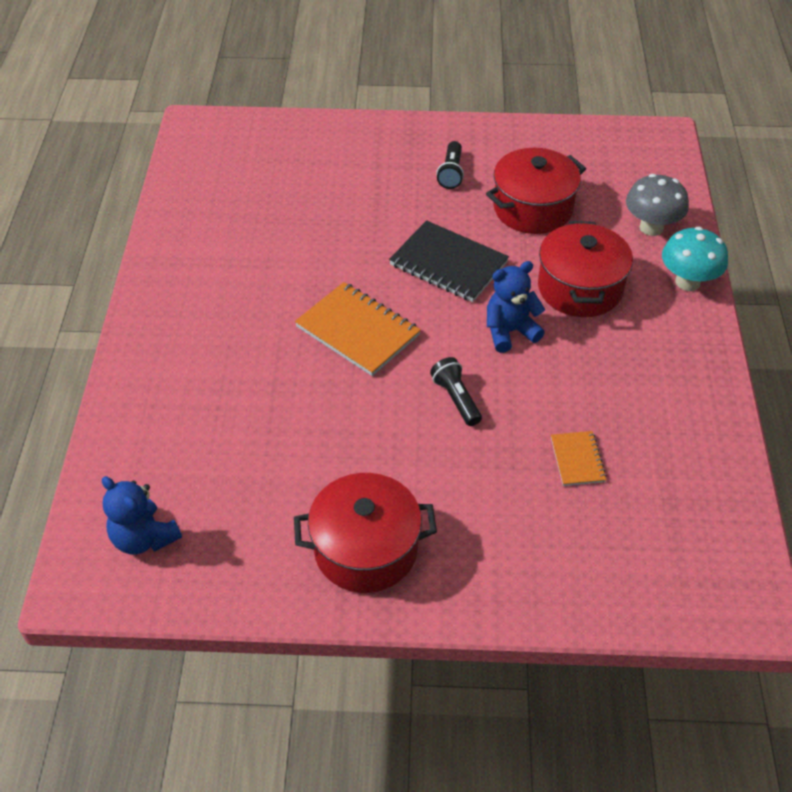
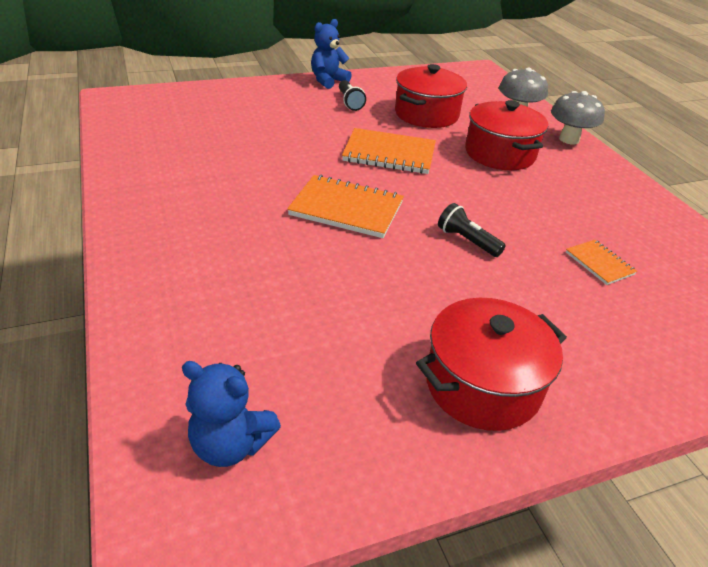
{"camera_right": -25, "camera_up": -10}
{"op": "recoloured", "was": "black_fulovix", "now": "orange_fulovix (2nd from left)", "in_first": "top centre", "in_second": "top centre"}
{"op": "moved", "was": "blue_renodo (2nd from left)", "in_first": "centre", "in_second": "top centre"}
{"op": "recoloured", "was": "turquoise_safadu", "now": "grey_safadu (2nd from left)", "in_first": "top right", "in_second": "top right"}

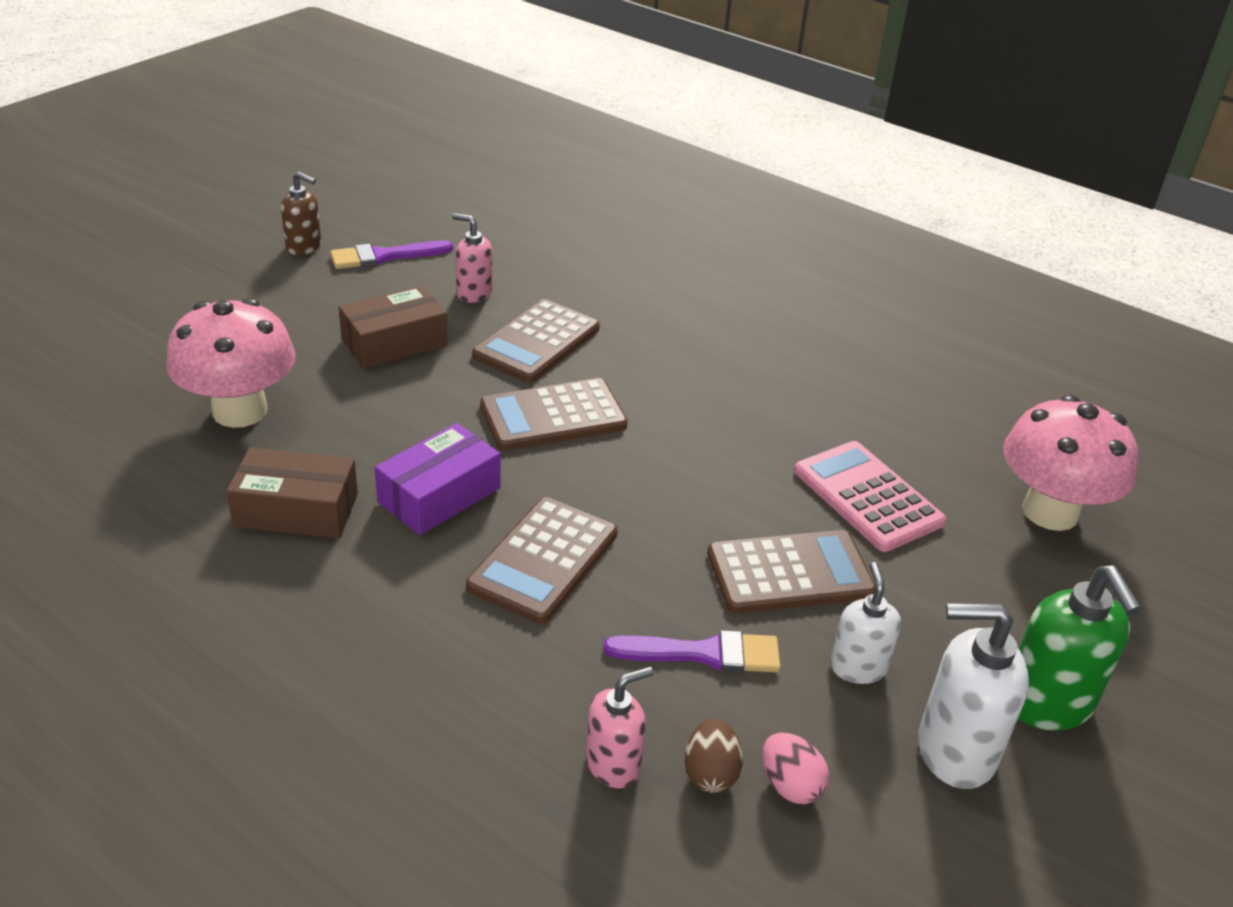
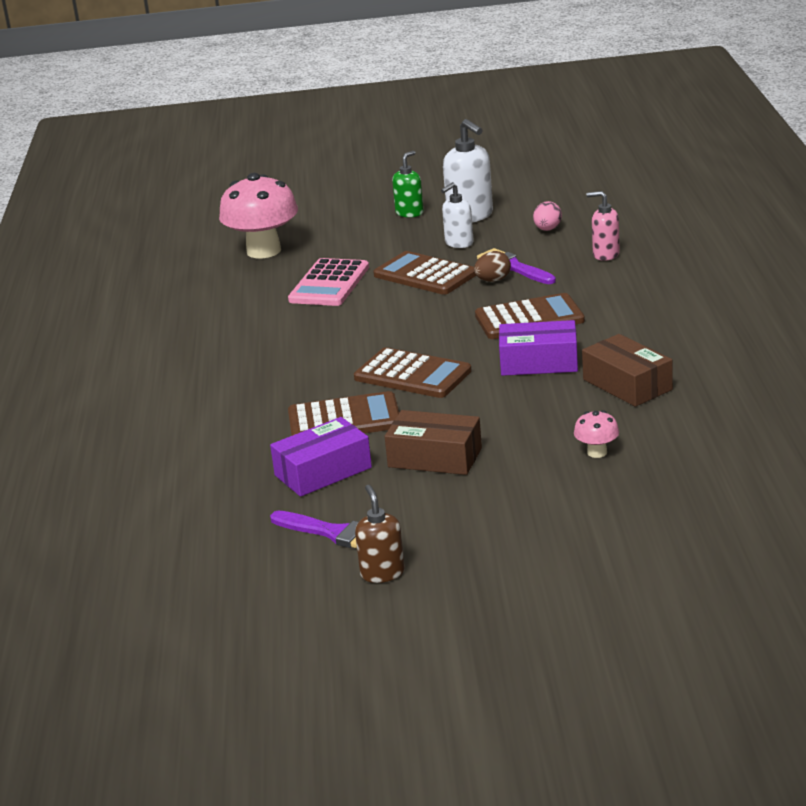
{"camera_right": -125, "camera_up": -10}
{"op": "resized", "was": "pink_safadu (1st from left in the first image)", "in_first": "middle left", "in_second": "middle right", "ratio": 0.44}
{"op": "replaced", "was": "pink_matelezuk (1st from left)", "now": "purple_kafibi (1st from left)", "in_first": "top centre", "in_second": "centre"}
{"op": "moved", "was": "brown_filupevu", "in_first": "bottom centre", "in_second": "top centre"}
{"op": "resized", "was": "green_matelezuk", "in_first": "bottom right", "in_second": "top centre", "ratio": 0.62}

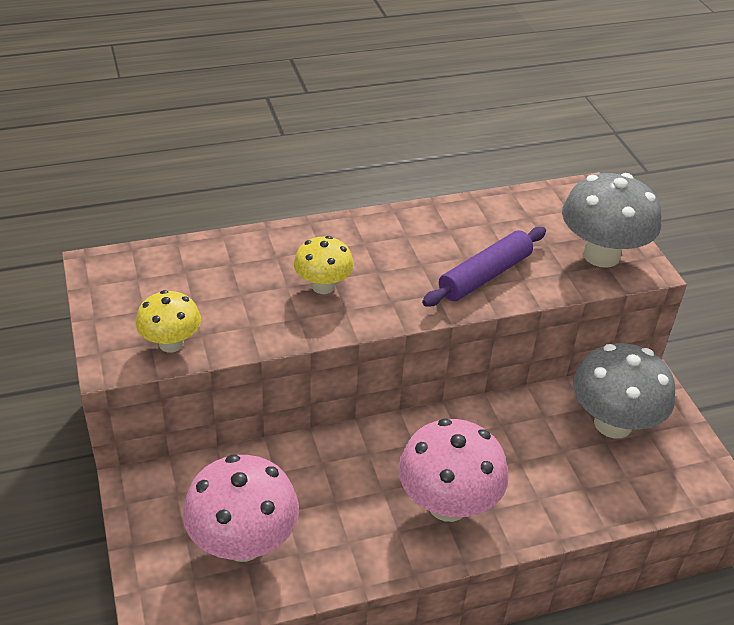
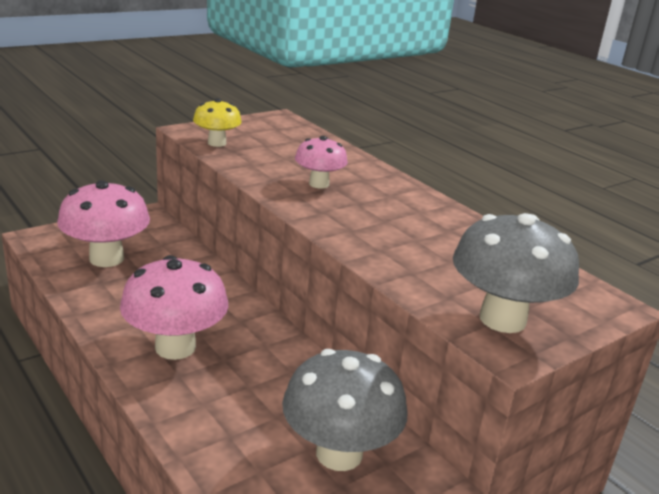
{"camera_right": 70, "camera_up": -15}
{"op": "recoloured", "was": "yellow_safadu (2nd from left)", "now": "pink_safadu (3rd from left)", "in_first": "centre", "in_second": "top centre"}
{"op": "removed", "was": "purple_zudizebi", "in_first": "centre"}

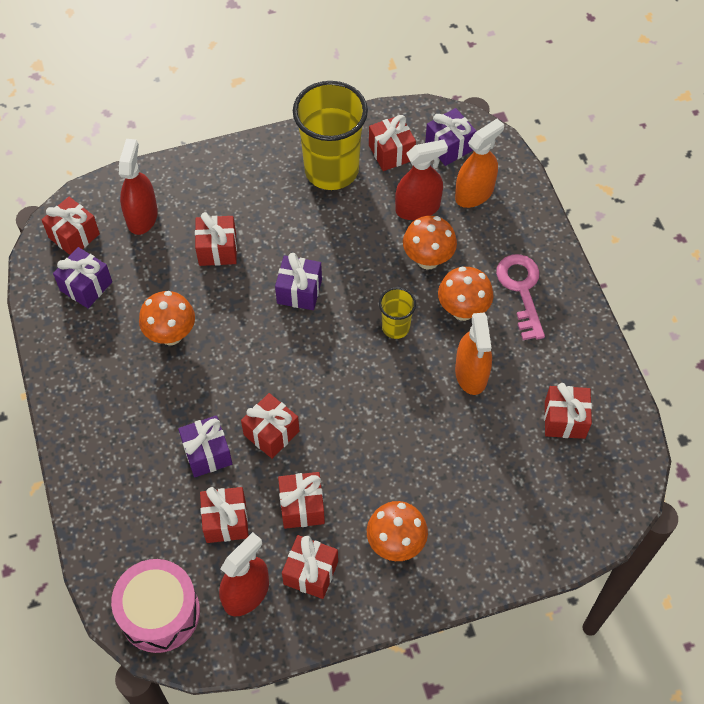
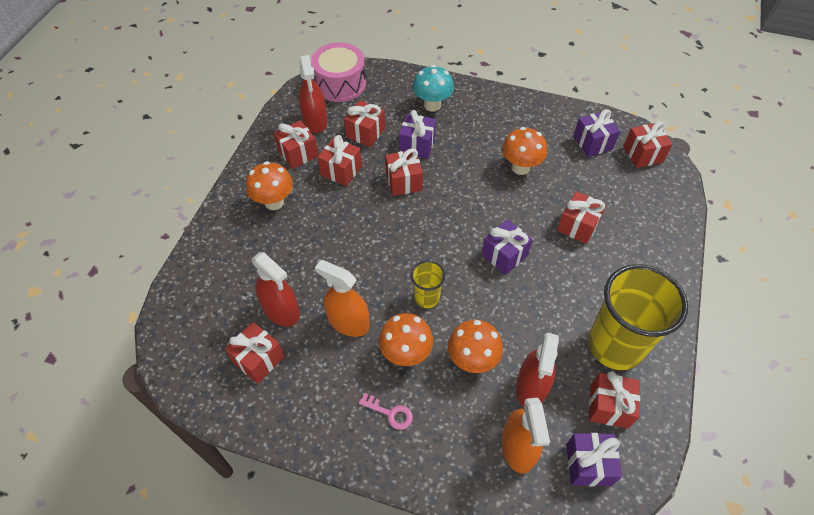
{"camera_right": 125, "camera_up": -5}
{"op": "moved", "was": "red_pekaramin (1st from left)", "in_first": "top left", "in_second": "centre"}
{"op": "resized", "was": "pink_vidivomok", "in_first": "middle right", "in_second": "bottom centre", "ratio": 0.56}
{"op": "added", "now": "turquoise_safadu", "in_second": "top centre"}

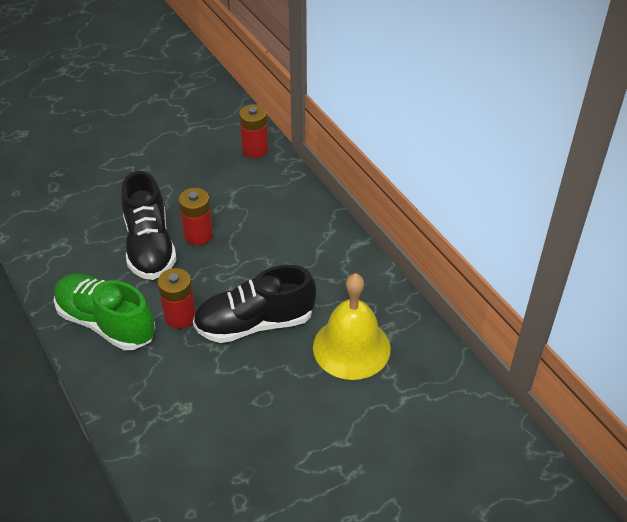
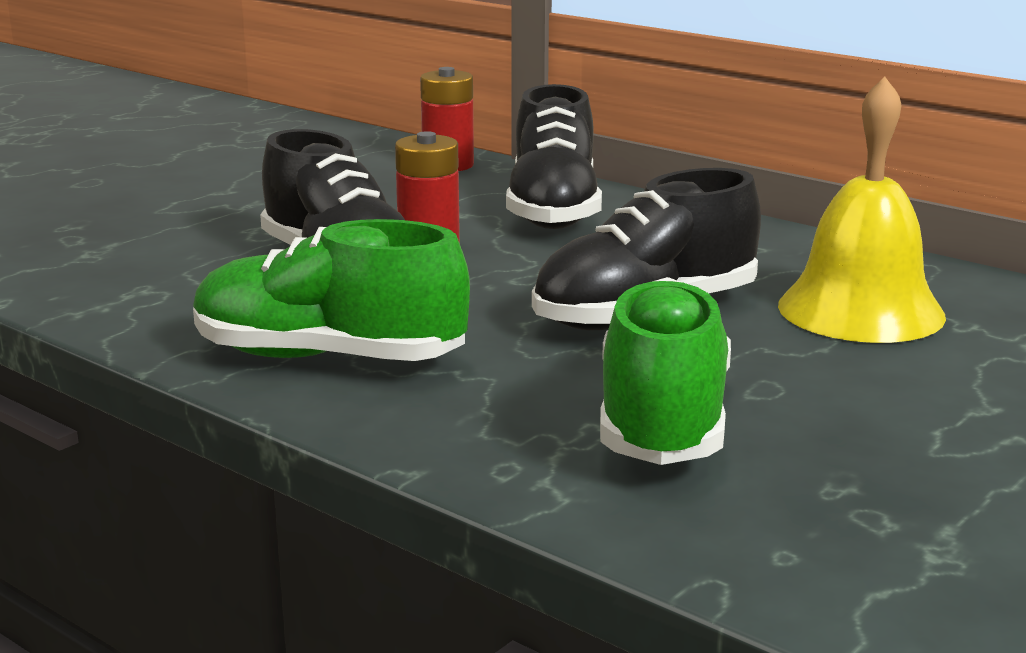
{"camera_right": -20, "camera_up": -25}
{"op": "removed", "was": "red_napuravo (1st from left)", "in_first": "middle left"}
{"op": "added", "now": "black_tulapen (2nd from left)", "in_second": "top centre"}
{"op": "added", "now": "green_tulapen (2nd from left)", "in_second": "centre"}

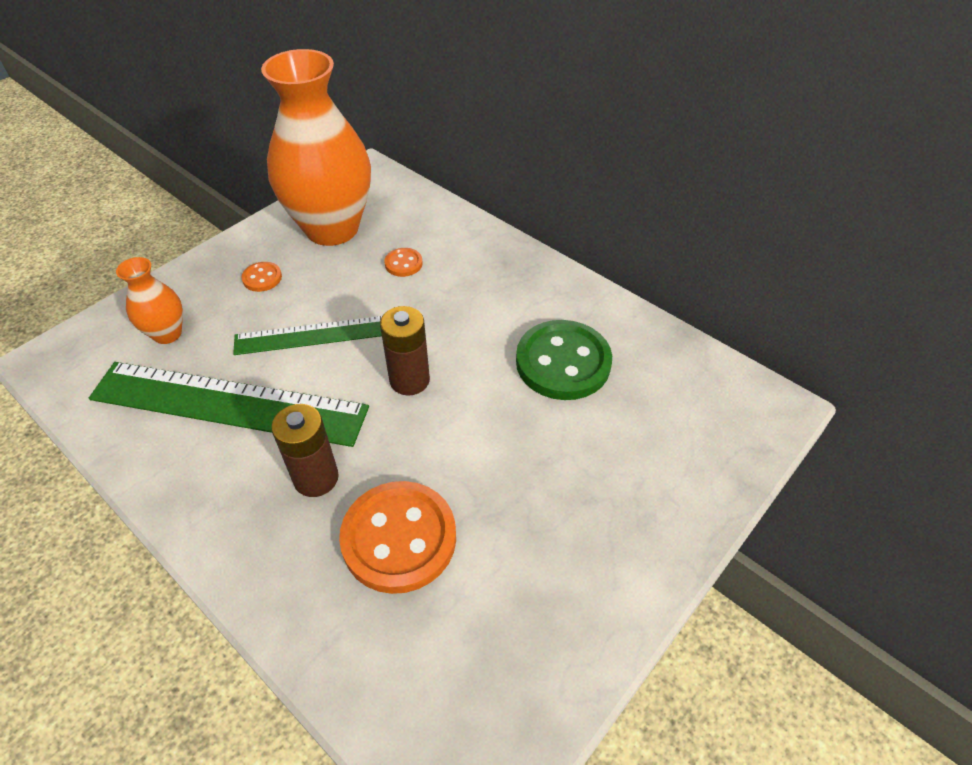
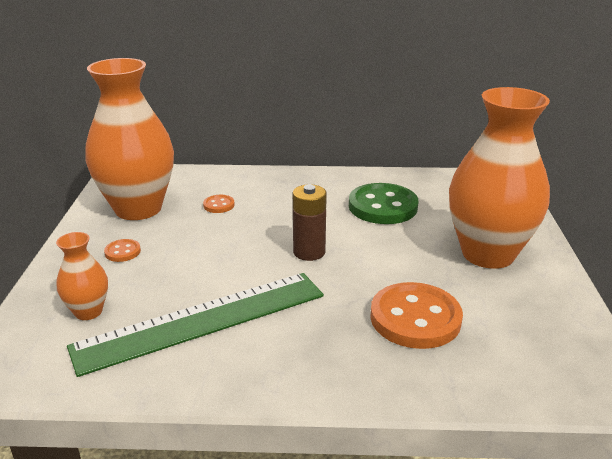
{"camera_right": -40, "camera_up": -20}
{"op": "removed", "was": "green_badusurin (2nd from left)", "in_first": "middle left"}
{"op": "removed", "was": "brown_napuravo (1st from left)", "in_first": "middle left"}
{"op": "added", "now": "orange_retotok (3rd from left)", "in_second": "middle right"}

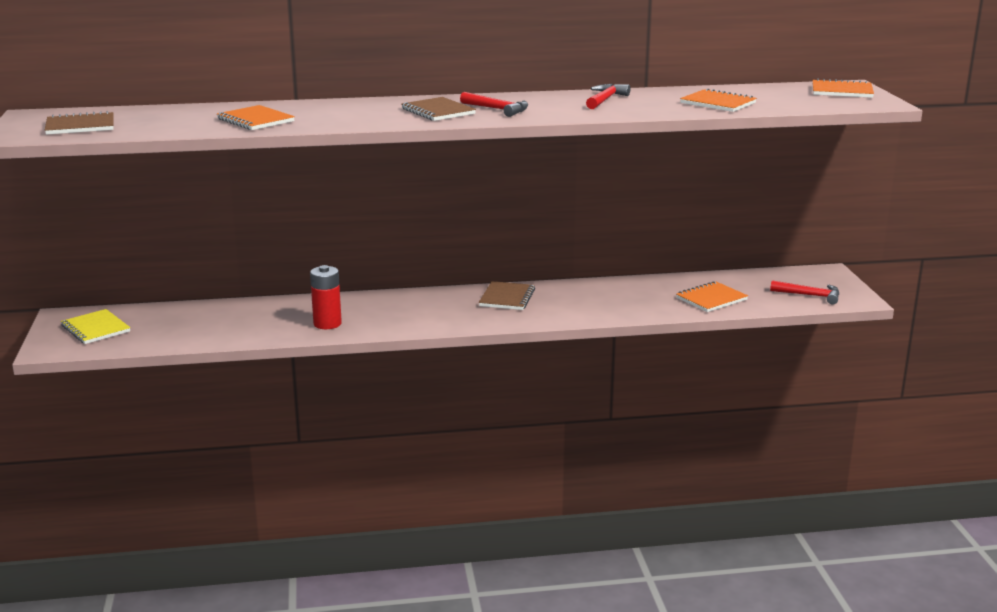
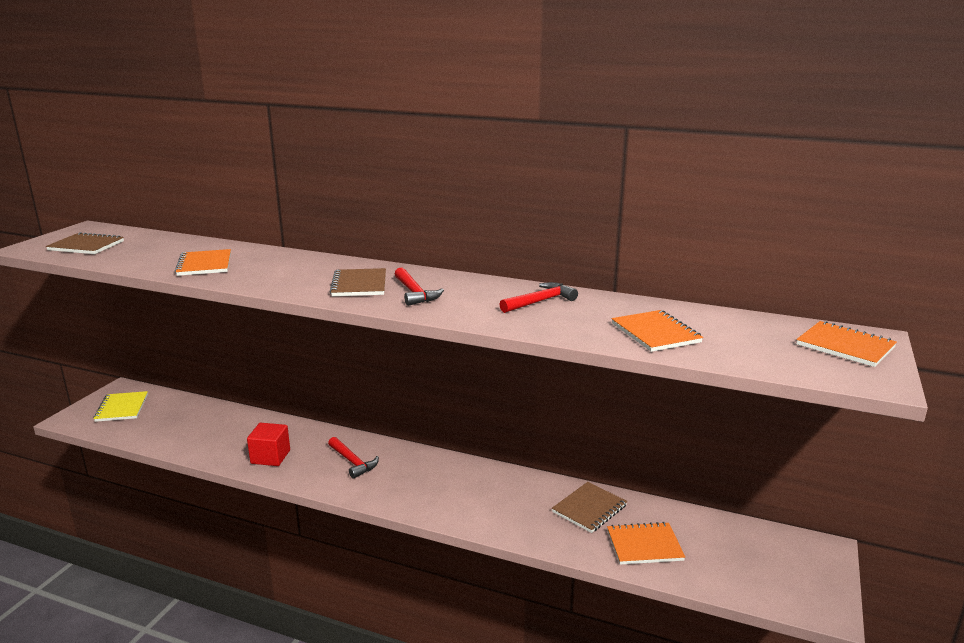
{"camera_right": 30, "camera_up": 0}
{"op": "replaced", "was": "red_napuravo", "now": "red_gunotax", "in_first": "middle left", "in_second": "bottom left"}
{"op": "moved", "was": "brown_fulovix (3rd from left)", "in_first": "centre", "in_second": "bottom centre"}
{"op": "moved", "was": "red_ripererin (3rd from left in the first image)", "now": "red_ripererin (1st from left)", "in_first": "middle right", "in_second": "bottom centre"}

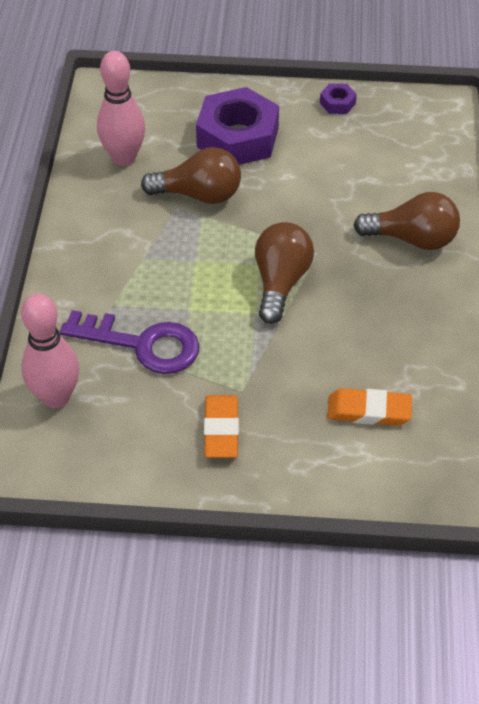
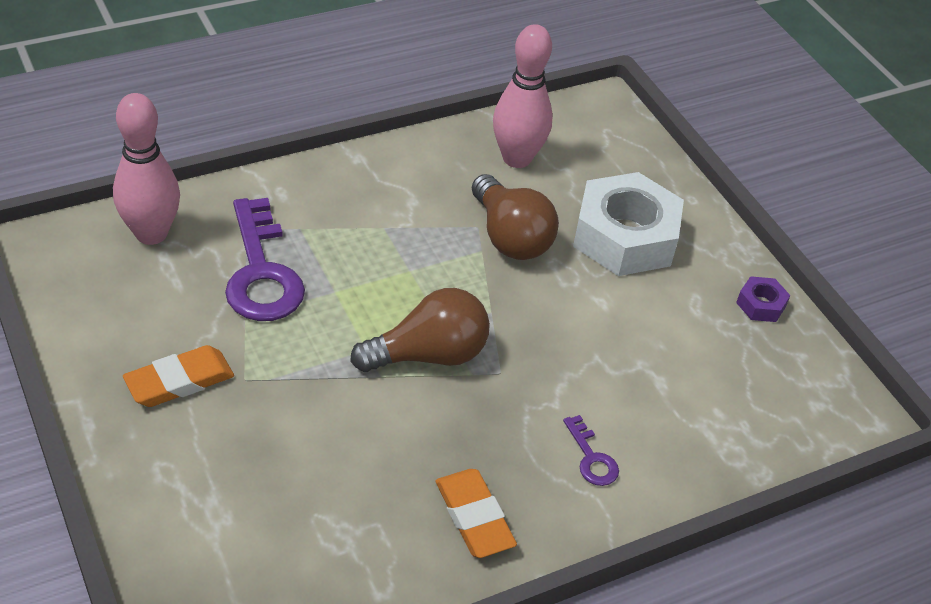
{"camera_right": 55, "camera_up": -5}
{"op": "recoloured", "was": "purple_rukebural (1st from left)", "now": "white_rukebural", "in_first": "top centre", "in_second": "middle right"}
{"op": "moved", "was": "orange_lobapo (2nd from left)", "in_first": "middle right", "in_second": "bottom centre"}
{"op": "replaced", "was": "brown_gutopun (3rd from left)", "now": "purple_vidivomok (2nd from left)", "in_first": "top right", "in_second": "bottom centre"}

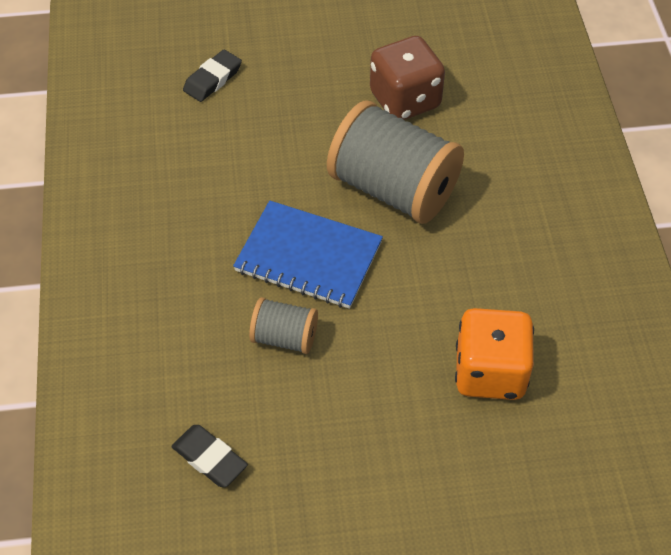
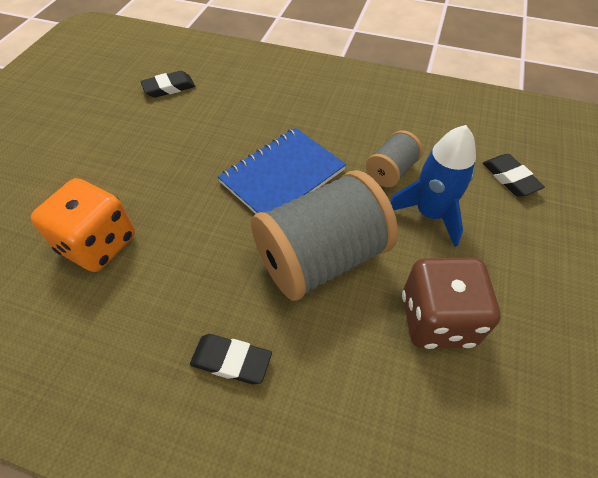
{"camera_right": 115, "camera_up": 0}
{"op": "moved", "was": "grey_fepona (1st from left in the first image)", "now": "grey_fepona (2nd from left)", "in_first": "centre", "in_second": "top centre"}
{"op": "added", "now": "black_lobapo (2nd from left)", "in_second": "bottom centre"}
{"op": "added", "now": "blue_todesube", "in_second": "middle right"}

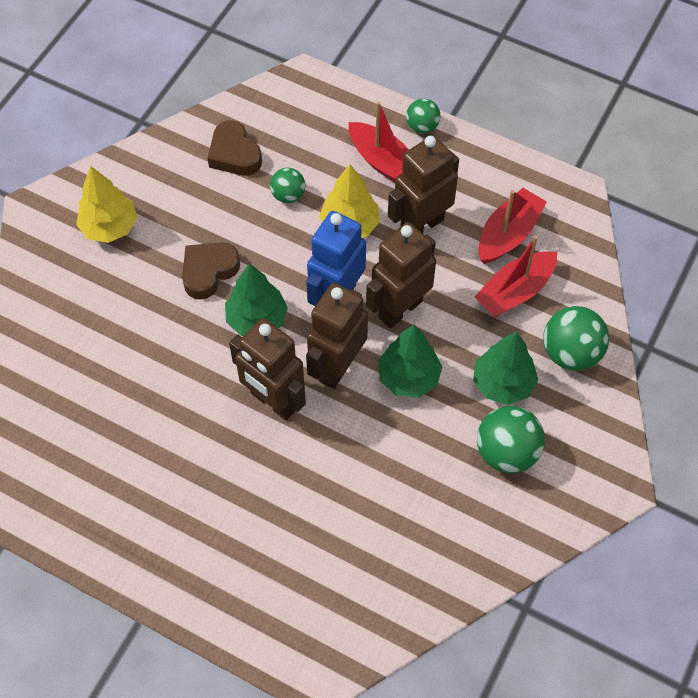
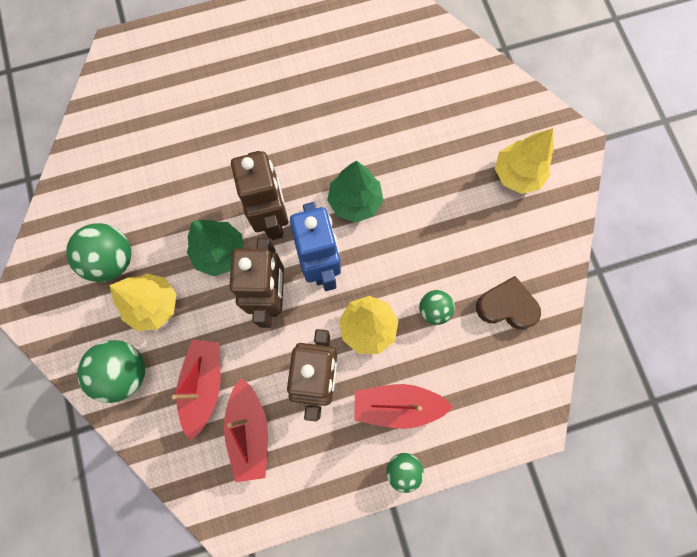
{"camera_right": 135, "camera_up": 15}
{"op": "removed", "was": "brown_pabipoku (1st from left)", "in_first": "middle left"}
{"op": "removed", "was": "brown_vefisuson (1st from left)", "in_first": "centre"}
{"op": "recoloured", "was": "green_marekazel (3rd from left)", "now": "yellow_marekazel (1st from left)", "in_first": "middle right", "in_second": "middle left"}

